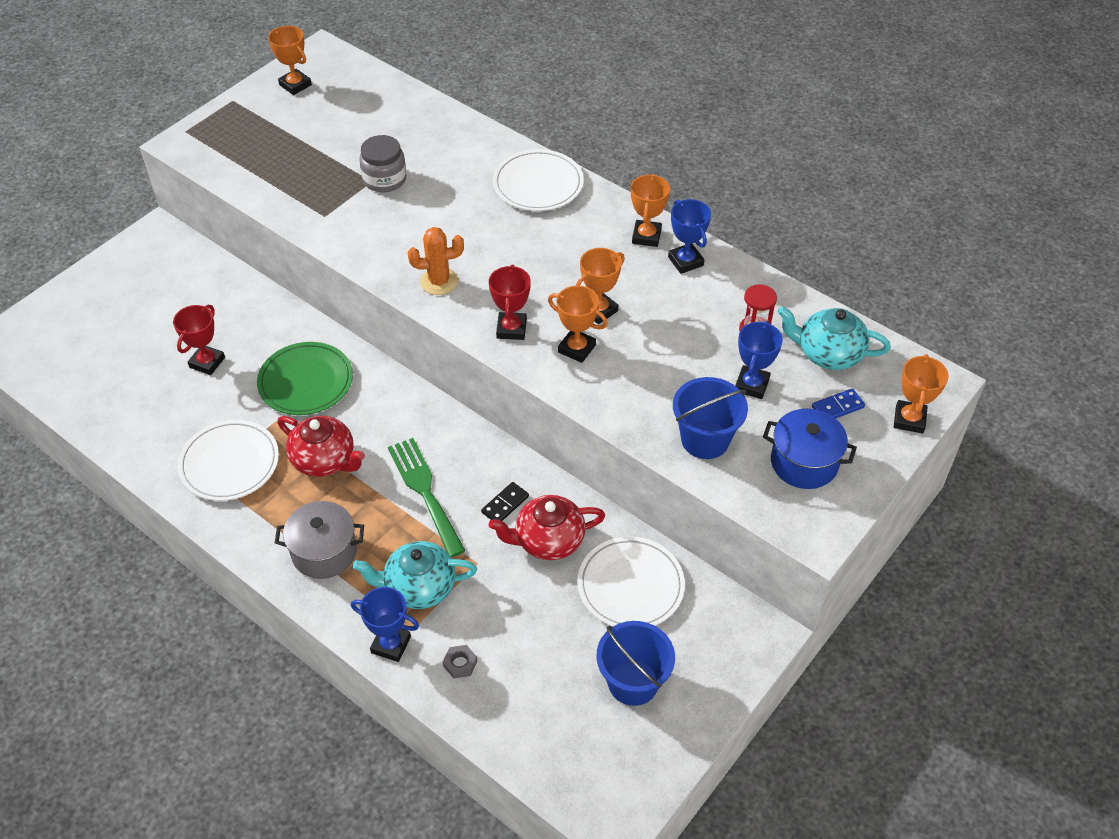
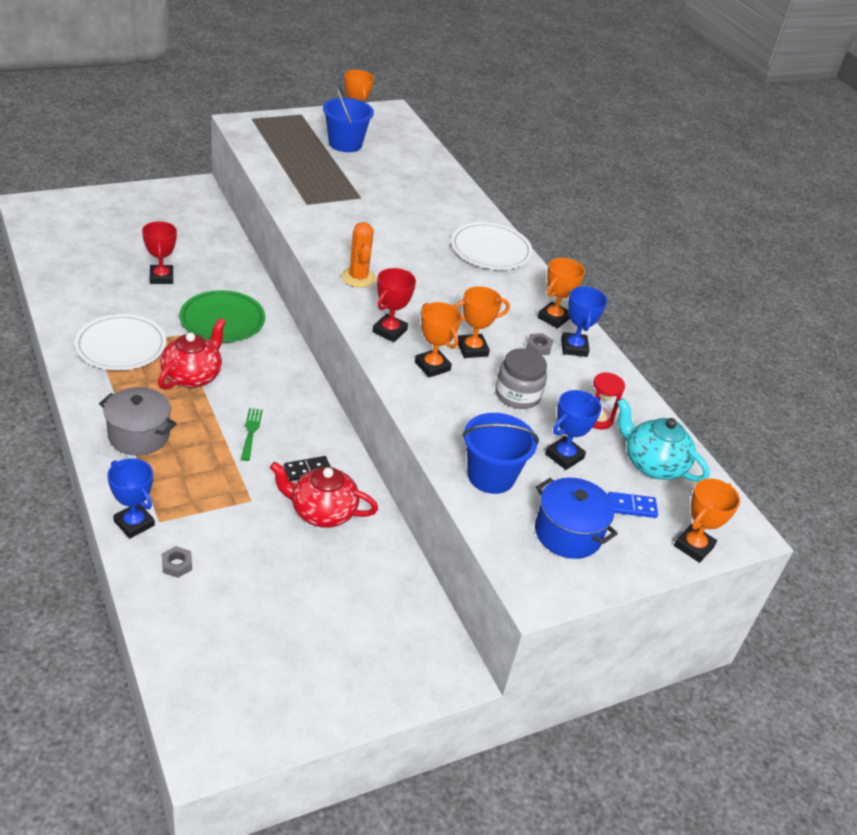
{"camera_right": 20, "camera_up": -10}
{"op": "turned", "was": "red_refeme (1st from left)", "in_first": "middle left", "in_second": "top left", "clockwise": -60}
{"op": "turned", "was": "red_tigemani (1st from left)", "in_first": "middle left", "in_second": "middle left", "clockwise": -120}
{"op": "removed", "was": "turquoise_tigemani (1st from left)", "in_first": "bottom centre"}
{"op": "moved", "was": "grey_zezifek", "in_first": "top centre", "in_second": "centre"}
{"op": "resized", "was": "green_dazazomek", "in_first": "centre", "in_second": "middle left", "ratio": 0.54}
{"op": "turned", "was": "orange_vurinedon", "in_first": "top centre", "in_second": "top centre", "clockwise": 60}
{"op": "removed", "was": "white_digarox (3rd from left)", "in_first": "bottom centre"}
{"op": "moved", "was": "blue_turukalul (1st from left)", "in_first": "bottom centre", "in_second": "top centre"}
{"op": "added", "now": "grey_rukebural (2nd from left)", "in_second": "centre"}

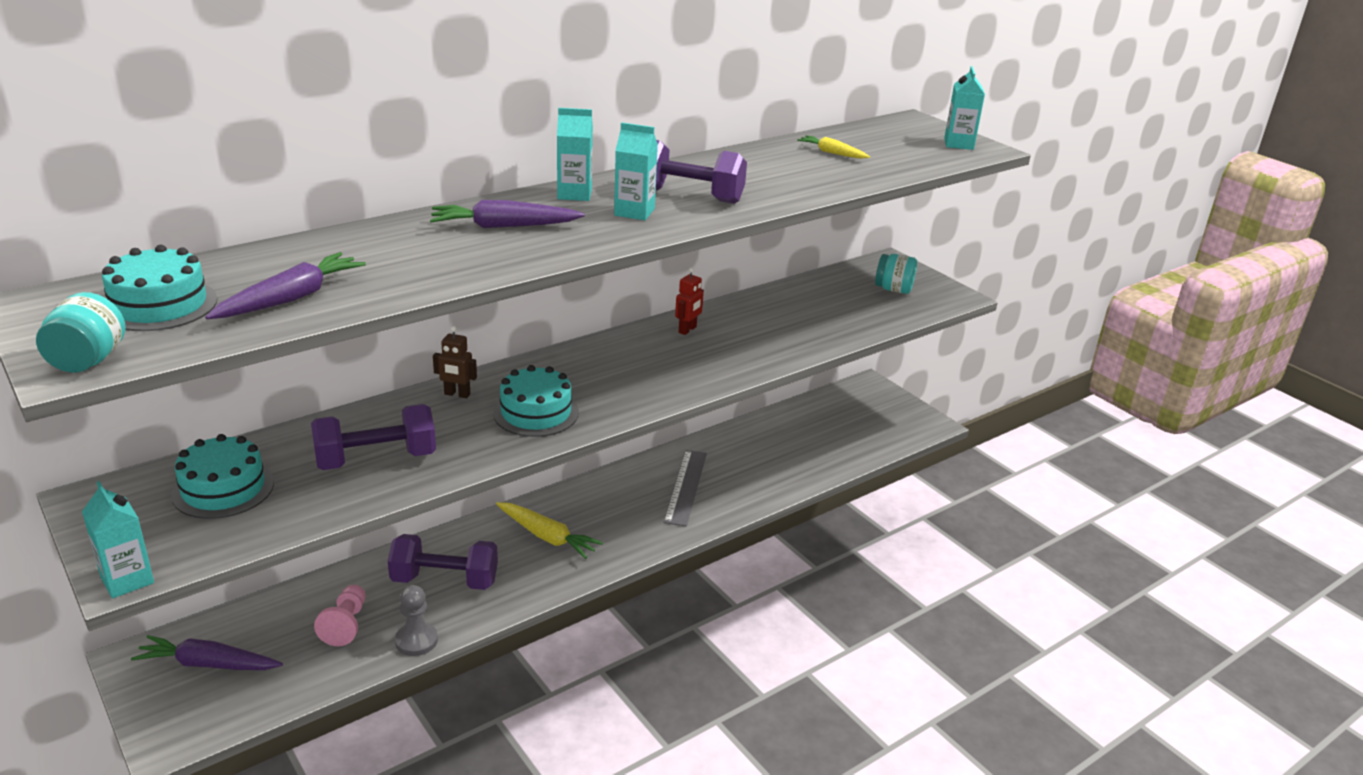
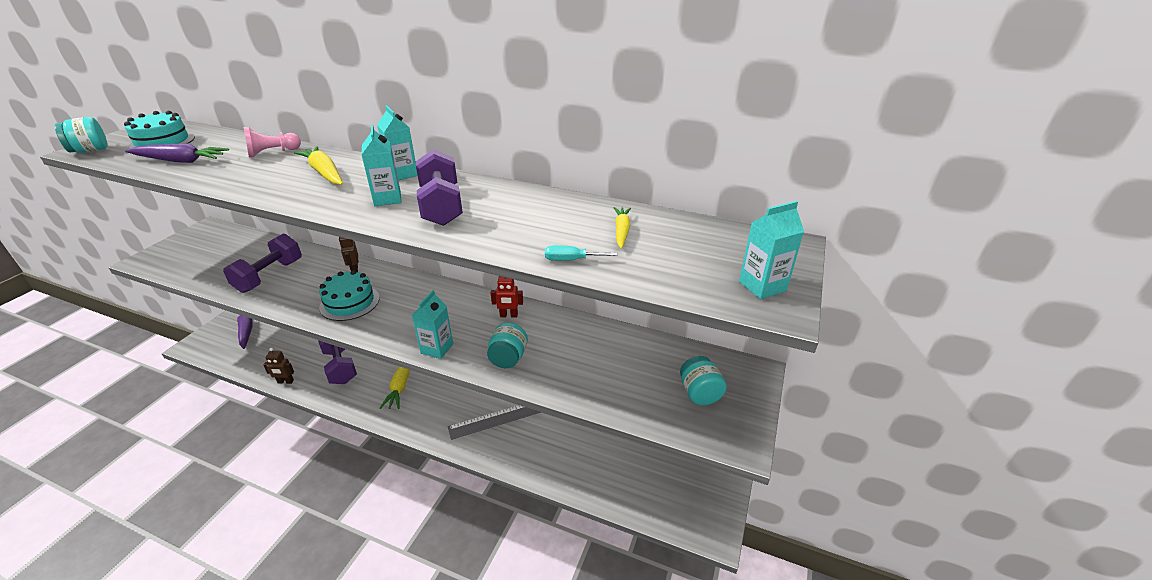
{"camera_right": 60, "camera_up": 5}
{"op": "moved", "was": "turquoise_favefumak (1st from left in the first image)", "now": "turquoise_favefumak (3rd from left)", "in_first": "bottom left", "in_second": "centre"}
{"op": "removed", "was": "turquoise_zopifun (2nd from left)", "in_first": "middle left"}
{"op": "turned", "was": "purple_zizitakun (1st from left)", "in_first": "middle left", "in_second": "middle left", "clockwise": 75}
{"op": "moved", "was": "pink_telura", "in_first": "bottom left", "in_second": "top left"}
{"op": "replaced", "was": "grey_telura", "now": "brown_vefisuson (1st from left)", "in_first": "bottom left", "in_second": "middle left"}
{"op": "recoloured", "was": "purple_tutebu (3rd from left)", "now": "yellow_tutebu (1st from left)", "in_first": "top centre", "in_second": "top left"}
{"op": "added", "now": "turquoise_zezifek (2nd from left)", "in_second": "centre"}
{"op": "added", "now": "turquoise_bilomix", "in_second": "centre"}

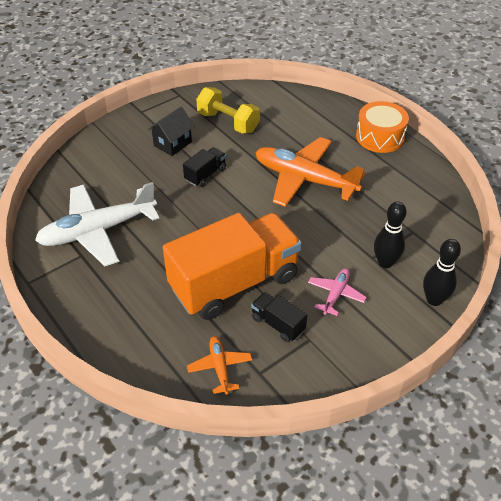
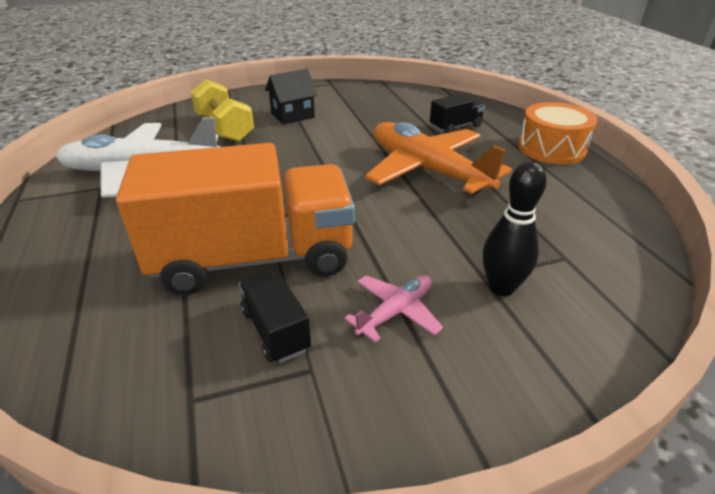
{"camera_right": 20, "camera_up": -10}
{"op": "moved", "was": "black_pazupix (1st from left in the first image)", "now": "black_pazupix (2nd from left)", "in_first": "centre", "in_second": "top centre"}
{"op": "removed", "was": "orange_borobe (1st from left)", "in_first": "bottom centre"}
{"op": "moved", "was": "yellow_zizitakun", "in_first": "top centre", "in_second": "top left"}
{"op": "removed", "was": "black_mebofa (2nd from left)", "in_first": "middle right"}

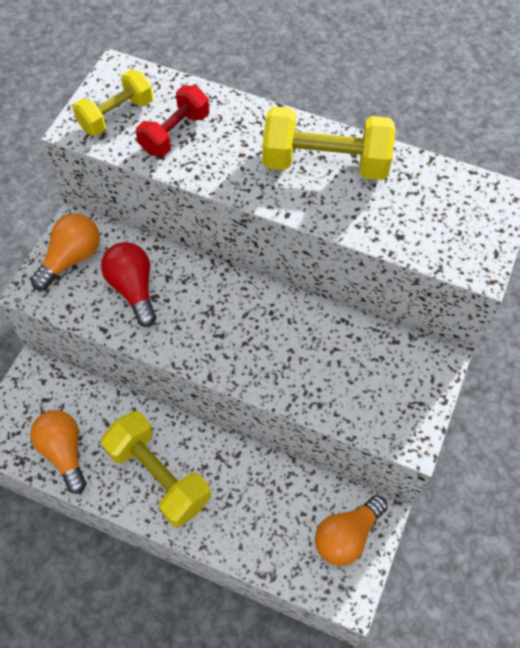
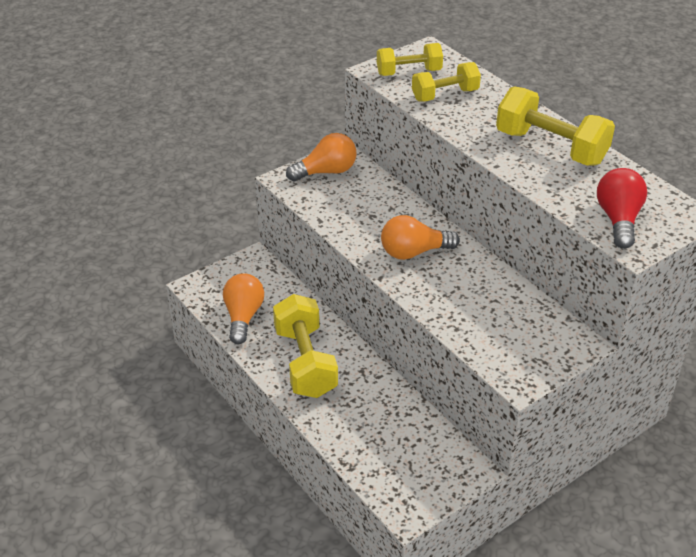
{"camera_right": 30, "camera_up": -20}
{"op": "moved", "was": "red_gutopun", "in_first": "middle left", "in_second": "middle right"}
{"op": "recoloured", "was": "red_zizitakun", "now": "yellow_zizitakun (3rd from left)", "in_first": "top left", "in_second": "top centre"}
{"op": "moved", "was": "orange_gutopun (3rd from left)", "in_first": "bottom right", "in_second": "centre"}

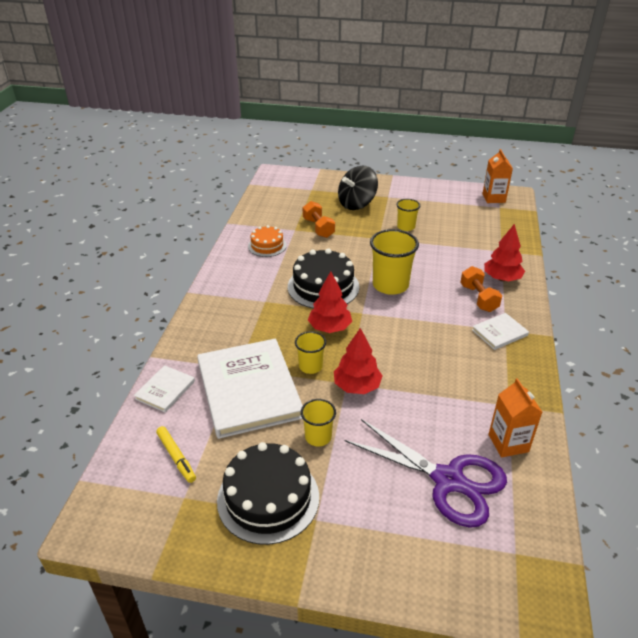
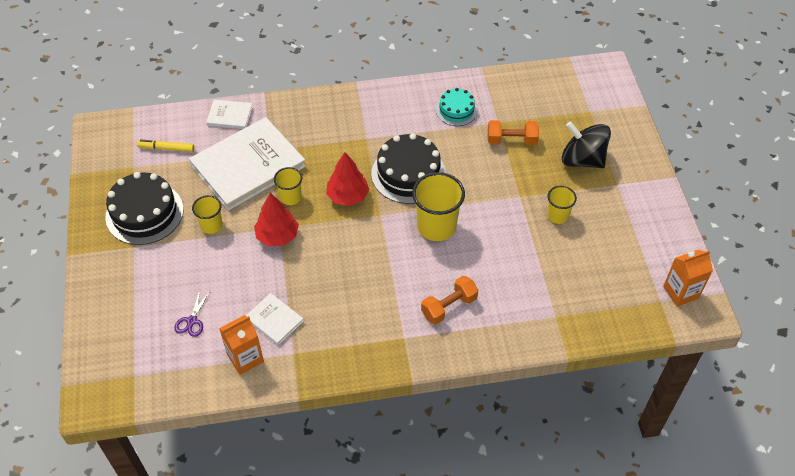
{"camera_right": 70, "camera_up": 15}
{"op": "turned", "was": "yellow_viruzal", "in_first": "bottom left", "in_second": "top left", "clockwise": 60}
{"op": "recoloured", "was": "orange_zopifun", "now": "turquoise_zopifun", "in_first": "centre", "in_second": "top centre"}
{"op": "turned", "was": "orange_zizitakun (1st from left in the first image)", "in_first": "centre", "in_second": "top centre", "clockwise": 45}
{"op": "resized", "was": "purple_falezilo", "in_first": "bottom right", "in_second": "middle left", "ratio": 0.4}
{"op": "moved", "was": "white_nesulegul (3rd from left)", "in_first": "middle right", "in_second": "bottom centre"}
{"op": "removed", "was": "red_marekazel (3rd from left)", "in_first": "middle right"}

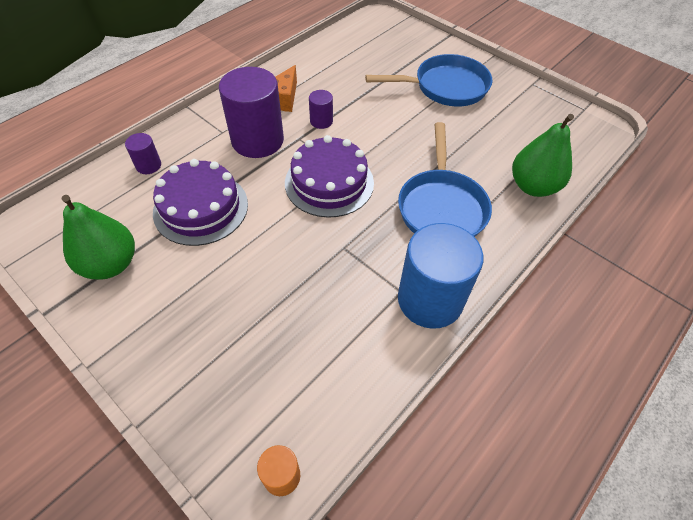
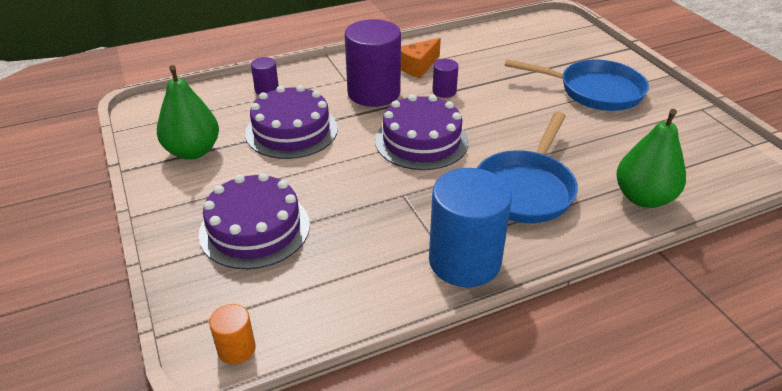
{"camera_right": 25, "camera_up": -15}
{"op": "added", "now": "purple_zopifun (1st from left)", "in_second": "middle left"}

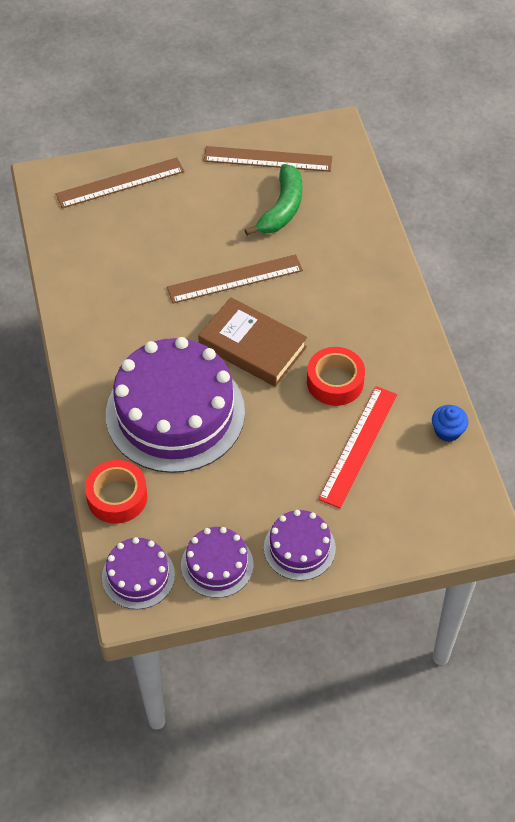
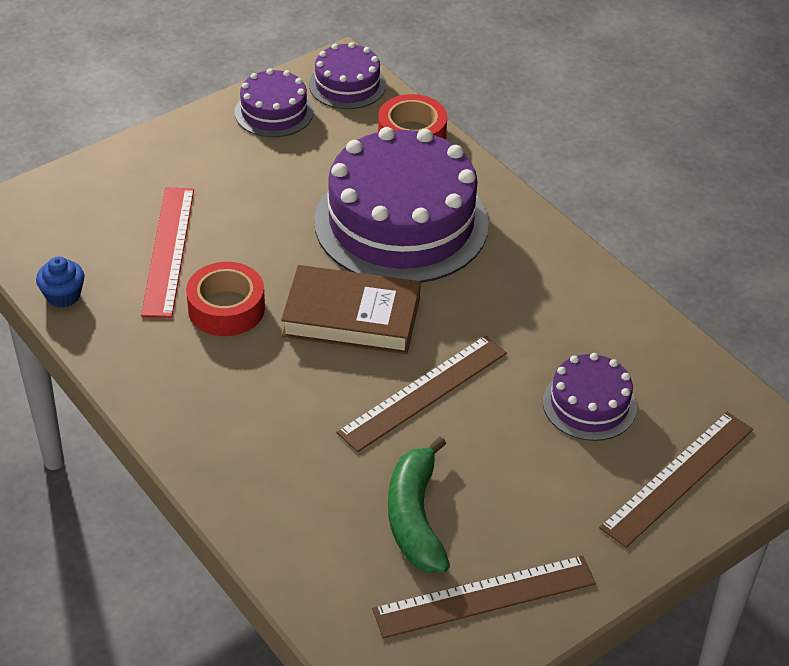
{"camera_right": 155, "camera_up": -10}
{"op": "moved", "was": "purple_zopifun (4th from left)", "in_first": "centre", "in_second": "middle right"}

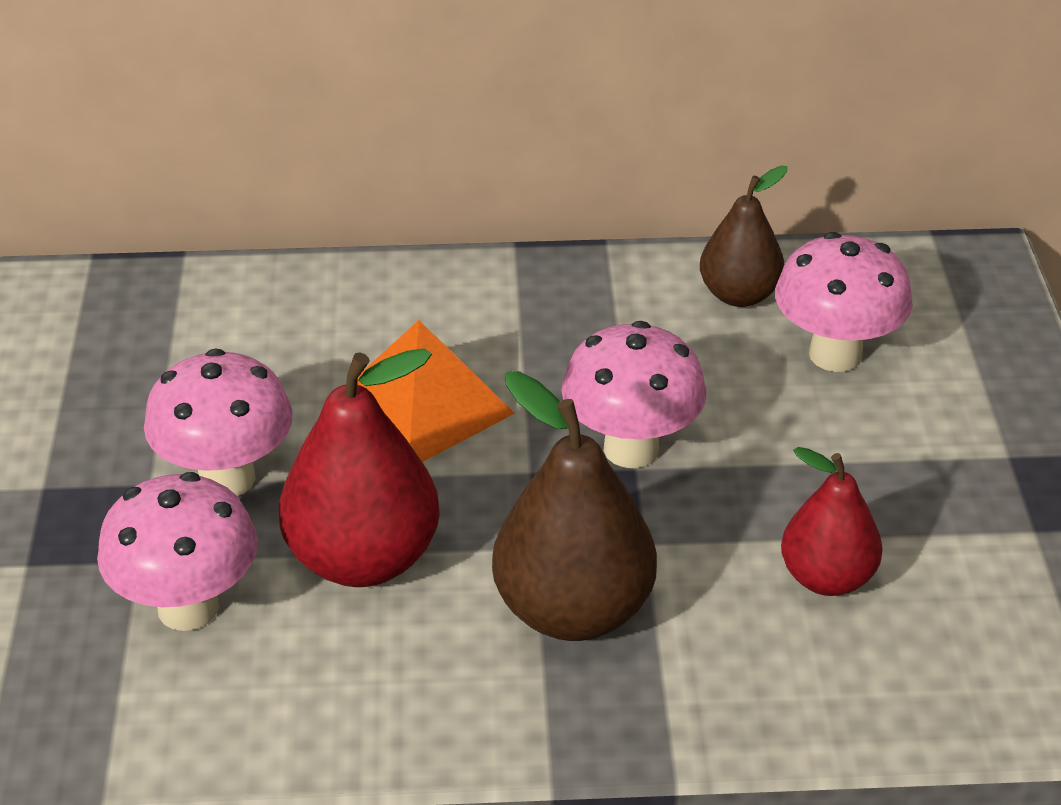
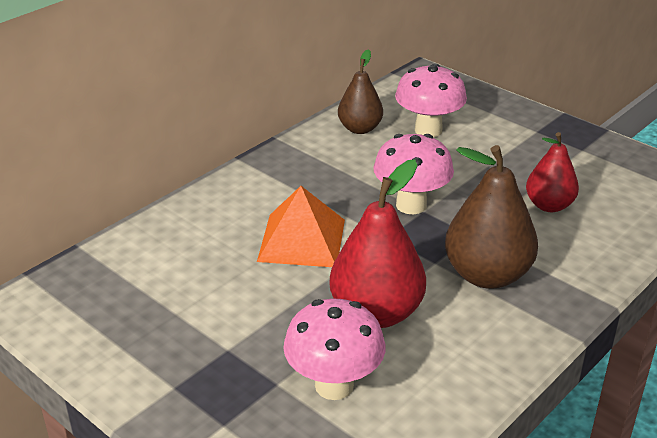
{"camera_right": -45, "camera_up": -5}
{"op": "removed", "was": "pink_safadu (2nd from left)", "in_first": "middle left"}

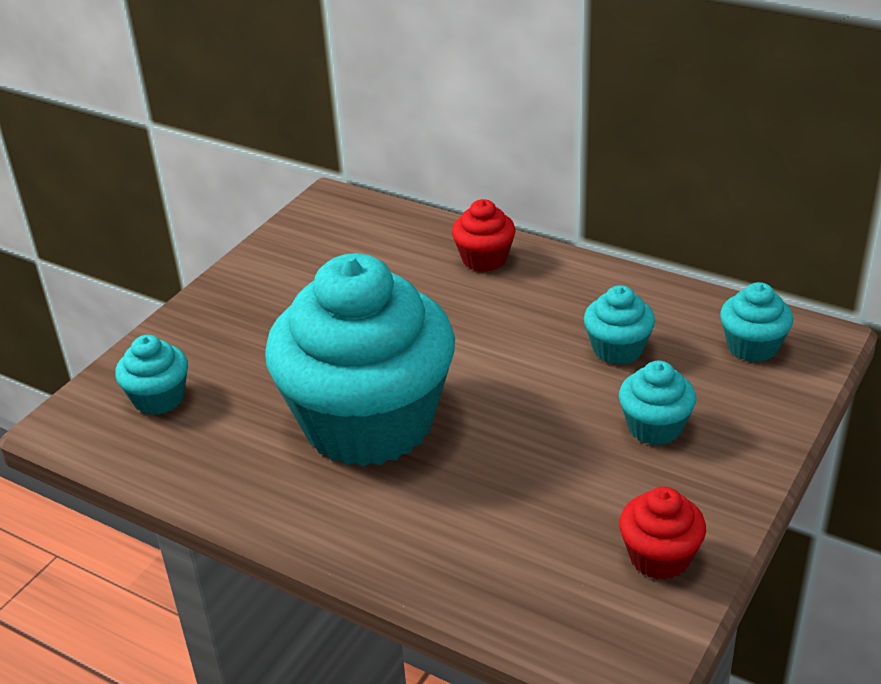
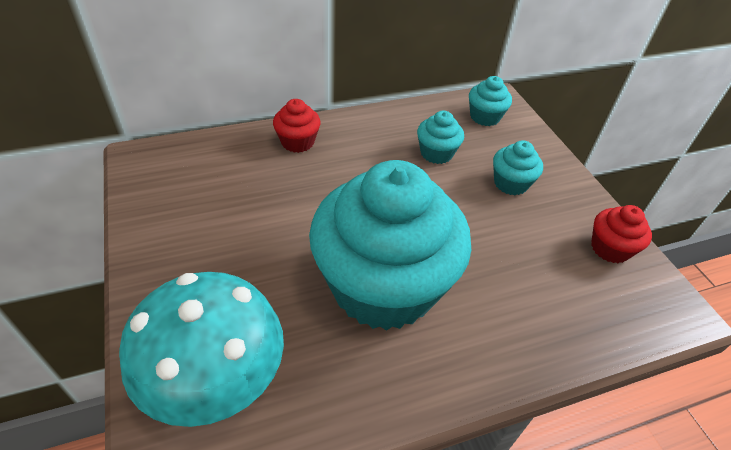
{"camera_right": -55, "camera_up": 10}
{"op": "replaced", "was": "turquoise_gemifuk (1st from left)", "now": "turquoise_safadu", "in_first": "middle left", "in_second": "bottom left"}

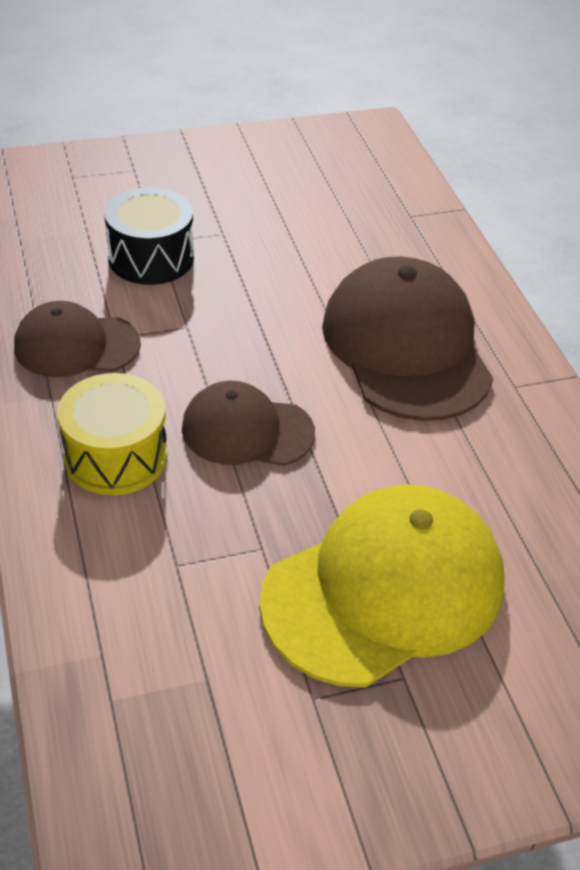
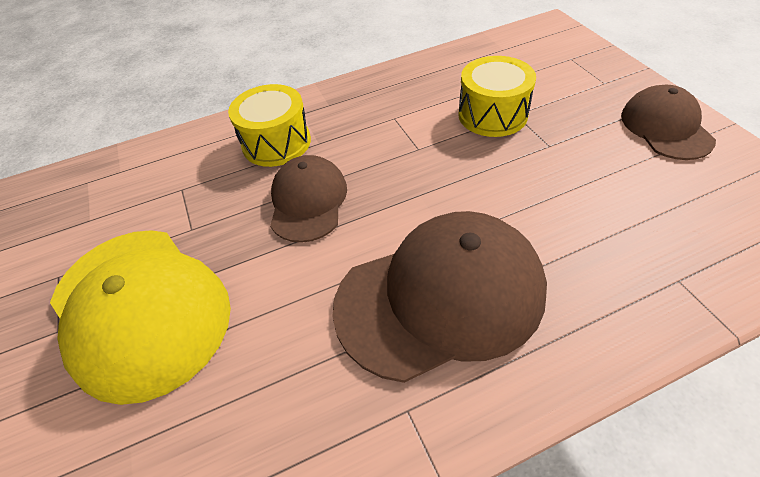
{"camera_right": 90, "camera_up": 5}
{"op": "moved", "was": "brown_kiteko (1st from left in the first image)", "now": "brown_kiteko (3rd from left)", "in_first": "middle left", "in_second": "top right"}
{"op": "recoloured", "was": "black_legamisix", "now": "yellow_legamisix (2nd from left)", "in_first": "top left", "in_second": "top centre"}

